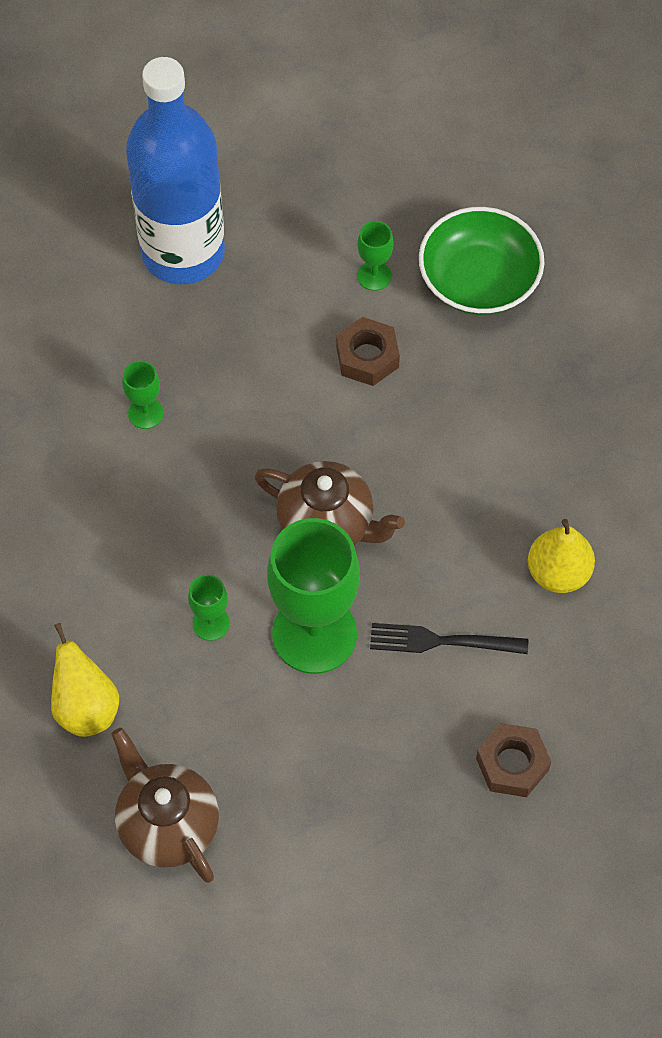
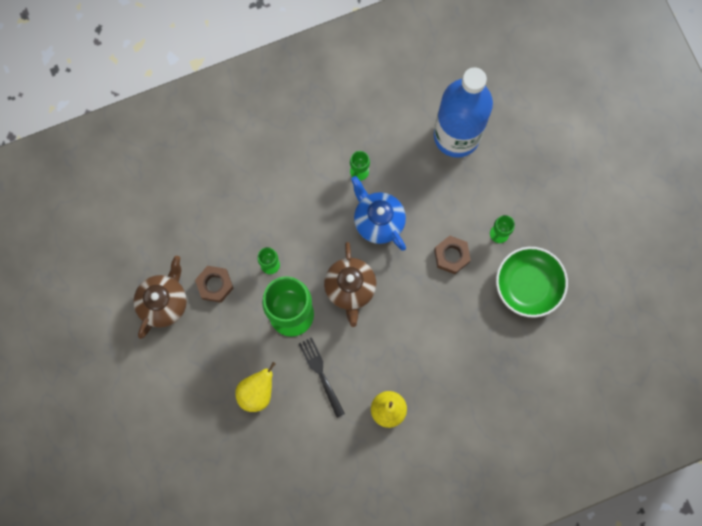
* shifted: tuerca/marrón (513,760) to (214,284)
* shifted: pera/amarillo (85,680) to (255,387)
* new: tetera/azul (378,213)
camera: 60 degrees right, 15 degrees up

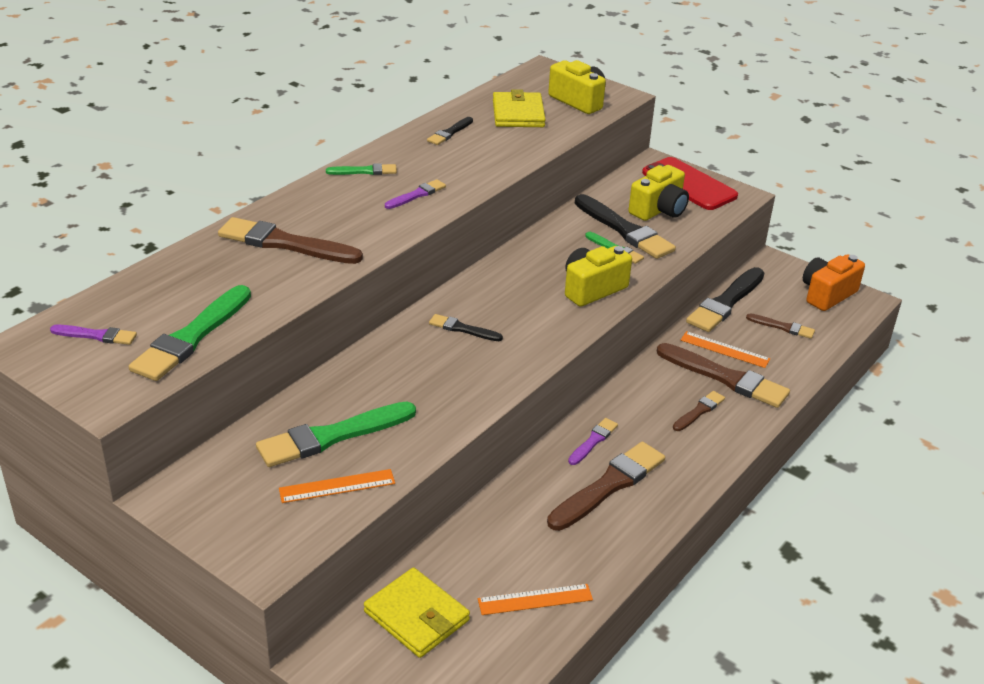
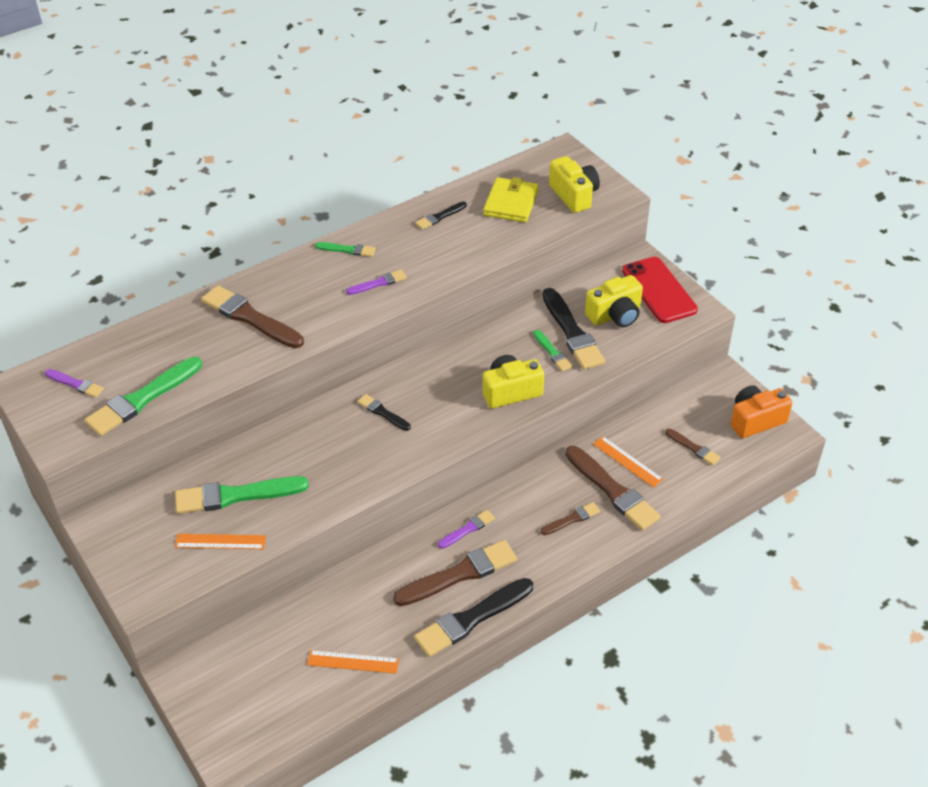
* shifted: pincel/negro (725,299) to (473,617)
* gone: cartera/amarillo (417,612)
camera: 20 degrees right, 10 degrees up

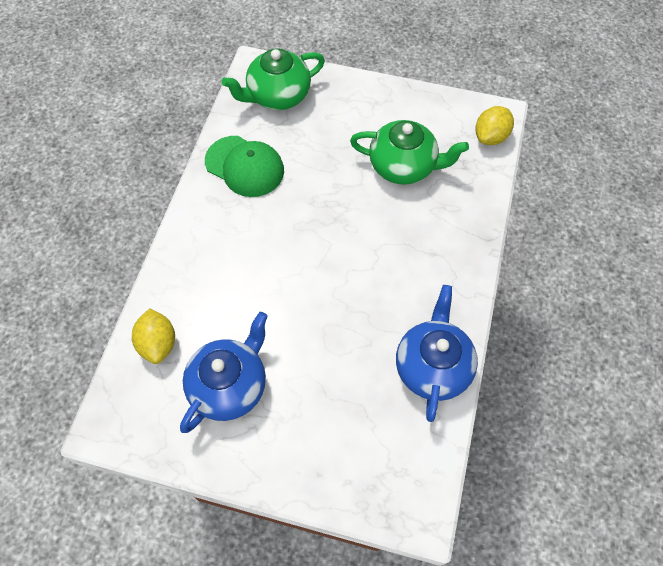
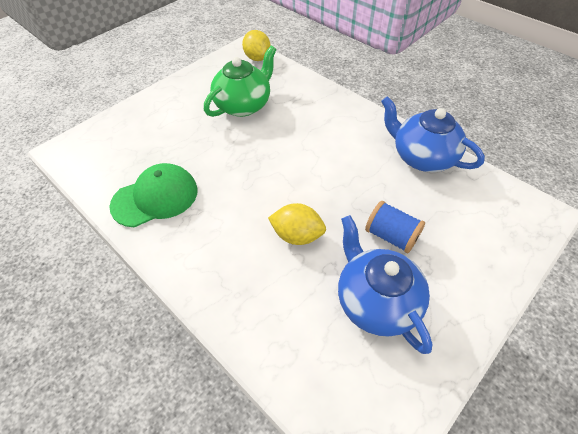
* shifted: limón/amarillo (153,336) to (297,224)
* new: carrete/azul (395,227)
* gone: tetera/verde (273,79)
camera: 60 degrees left, 10 degrees down

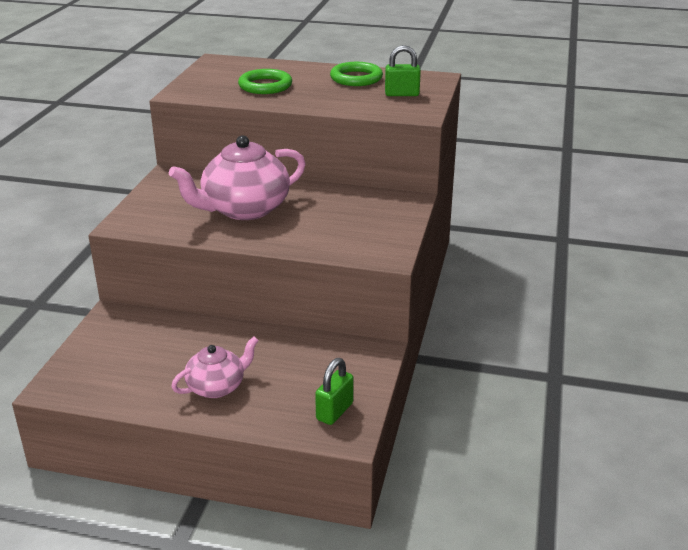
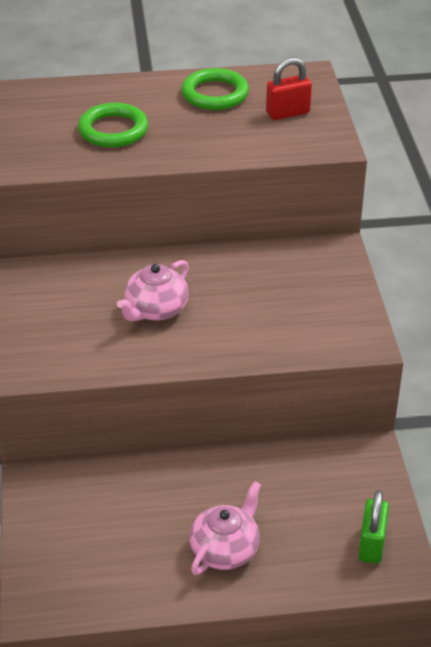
* scaled: tetera/rosa (237,177) = (153,290) x0.58
* repainted: candado/verde (403,70) to candado/rojo (289,89)
camera: 20 degrees left, 10 degrees up

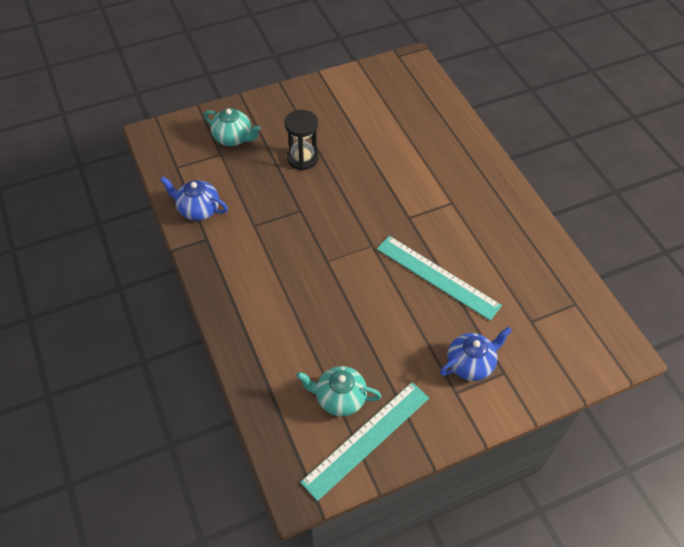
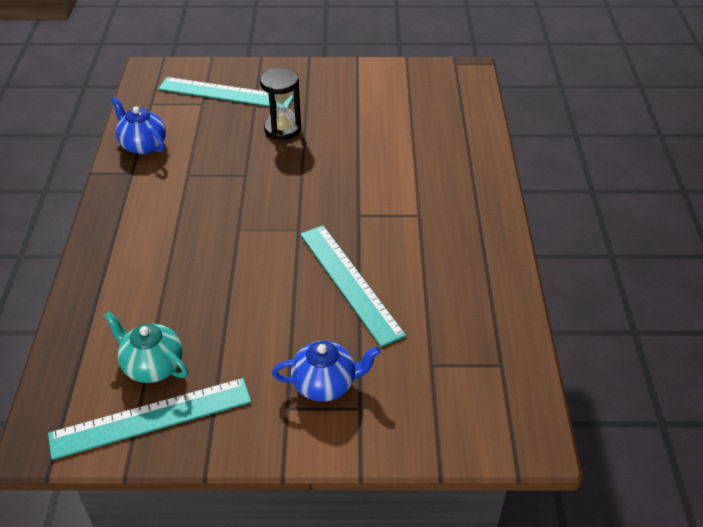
* swapped: tetera/turquesa (232,127) to regla/turquesa (226,92)
camera: 25 degrees right, 10 degrees down

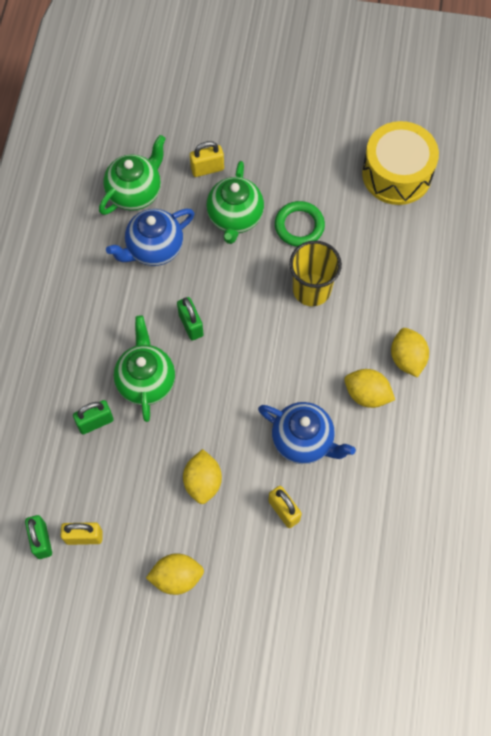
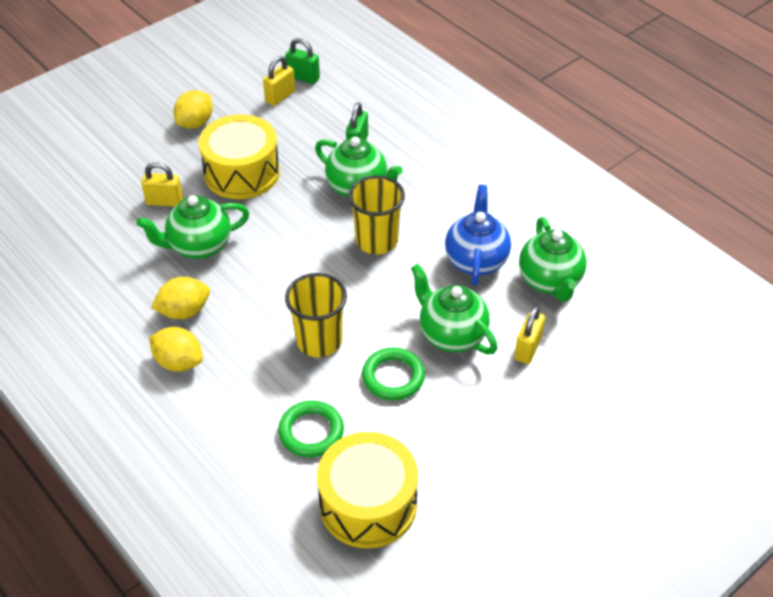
* repainted: tetera/azul (307,433) to tetera/verde (192,227)
* swapped: limón/amarillo (202,476) to tambor/amarillo (239,156)
* new: anillo/verde (311,429)
* swapped: candado/verde (190,318) to vaso/amarillo (376,215)
camera: 130 degrees right, 20 degrees down

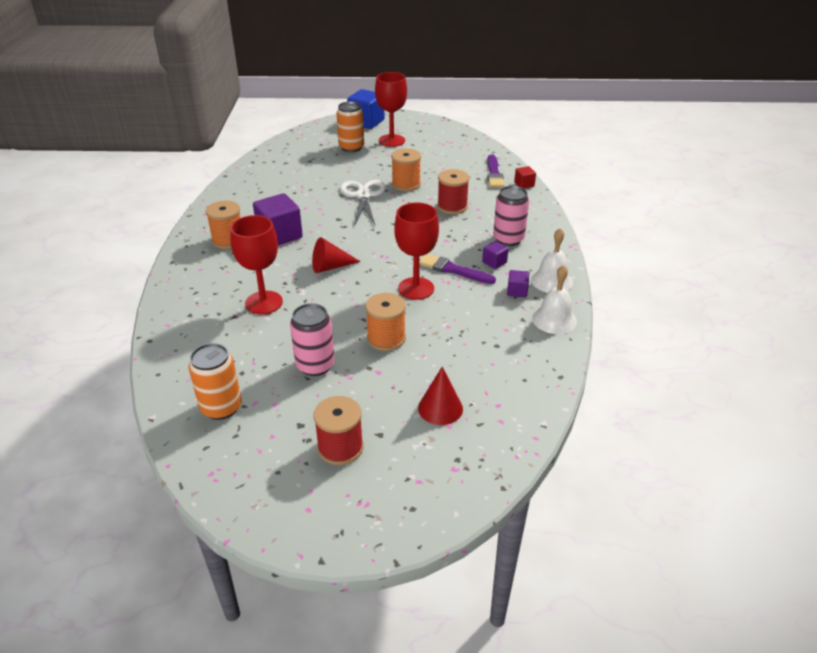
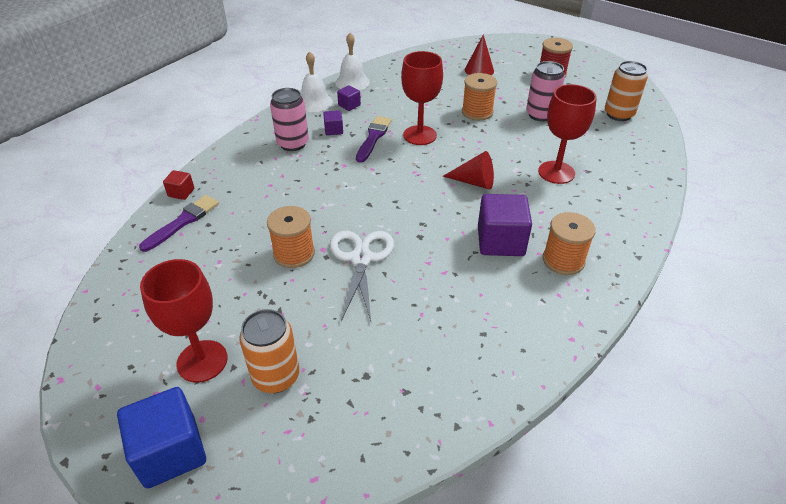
* rotated: tijeras/blanco (363,202) = (362,276) 150 degrees clockwise
* rotated: pincel/morado (457,269) = (374,139) 135 degrees counterclockwise
* gone: carrete/rojo (453,191)
camera: 145 degrees left, 5 degrees up

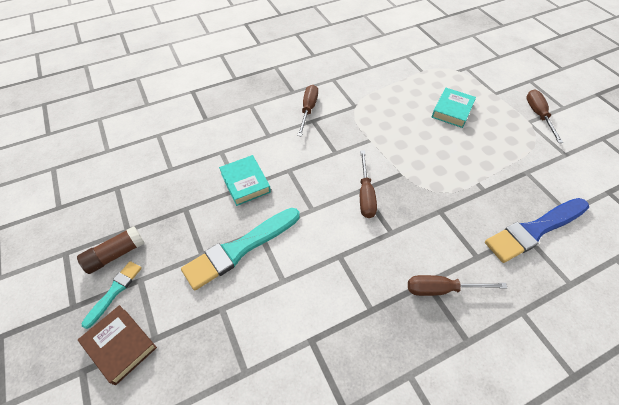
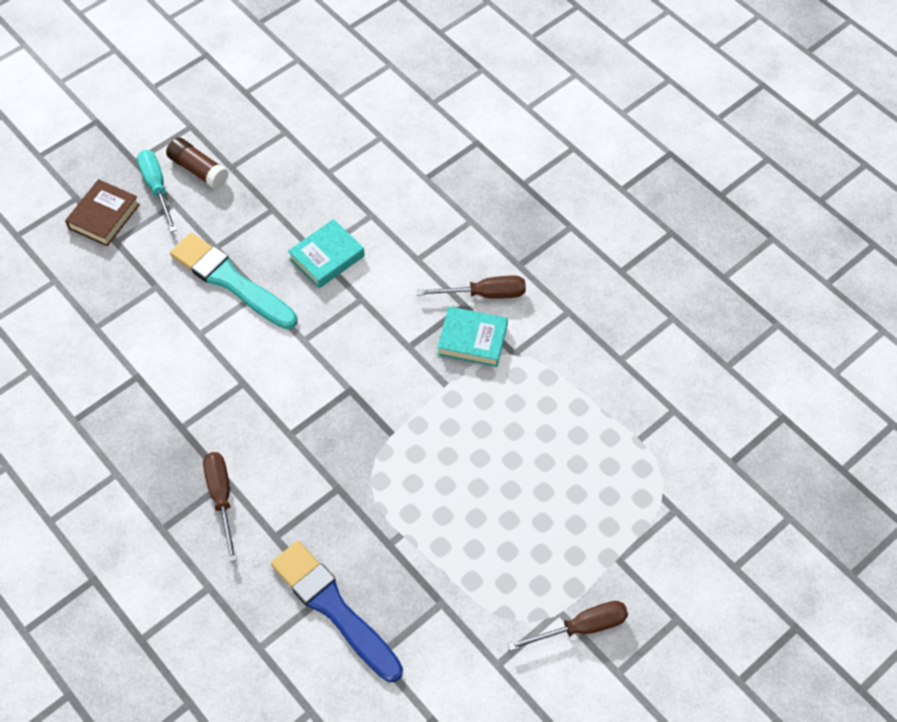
* swapped: pincel/turquesa (112,295) to destornillador/turquesa (157,191)
* shifted: libro/turquesa (454,108) to (472,337)
* gone: destornillador/marrón (368,184)
camera: 75 degrees right, 5 degrees up

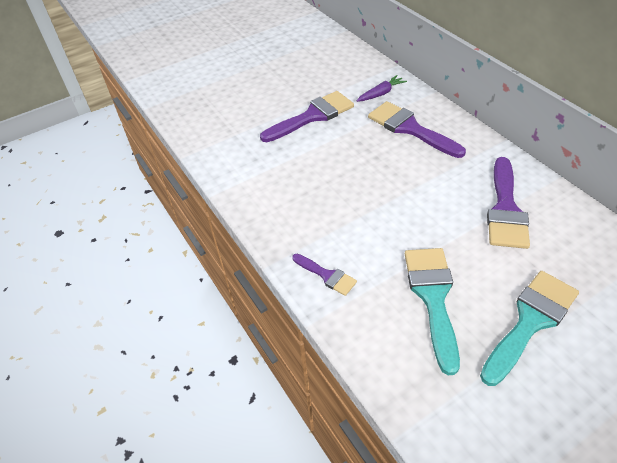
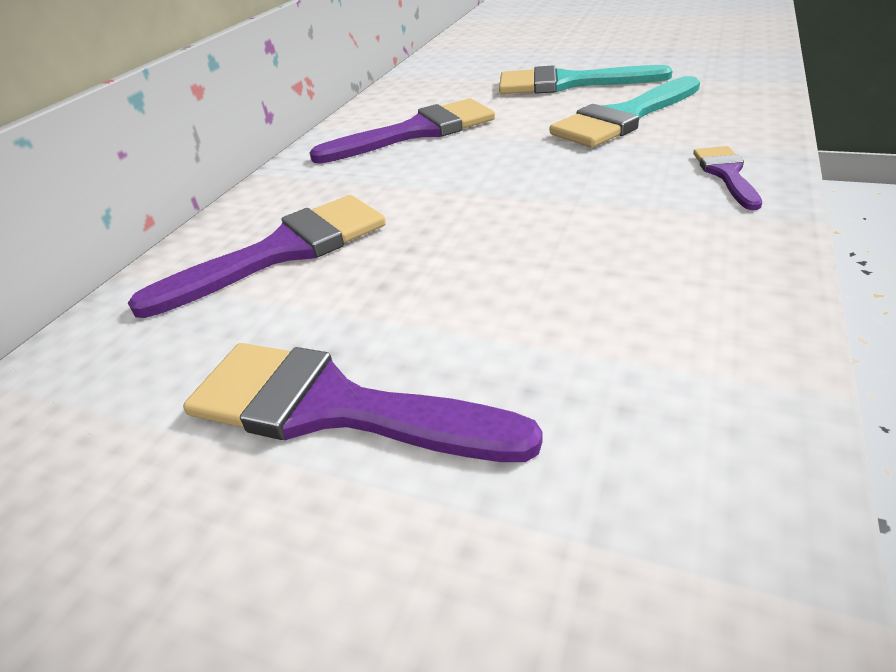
* rotated: pincel/morado (417,129) = (257,256) 135 degrees counterclockwise
* gone: zanahoria/morado (382,88)
camera: 125 degrees left, 10 degrees down

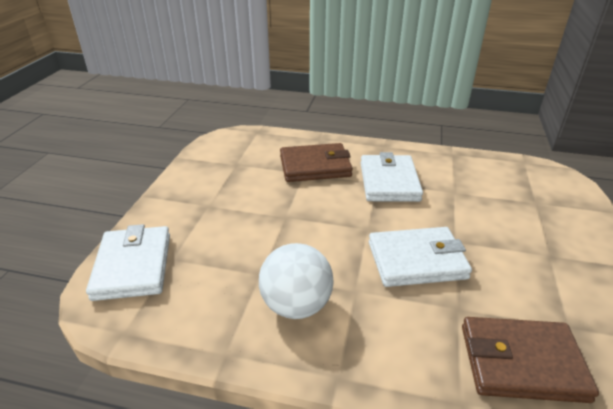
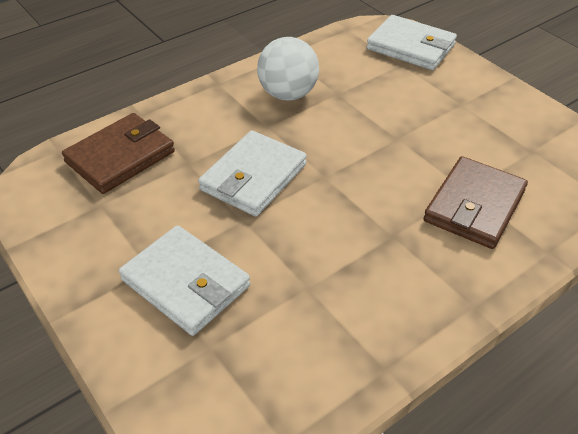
* shifted: cartera/blanco (392,177) to (184,280)
camera: 130 degrees right, 10 degrees up

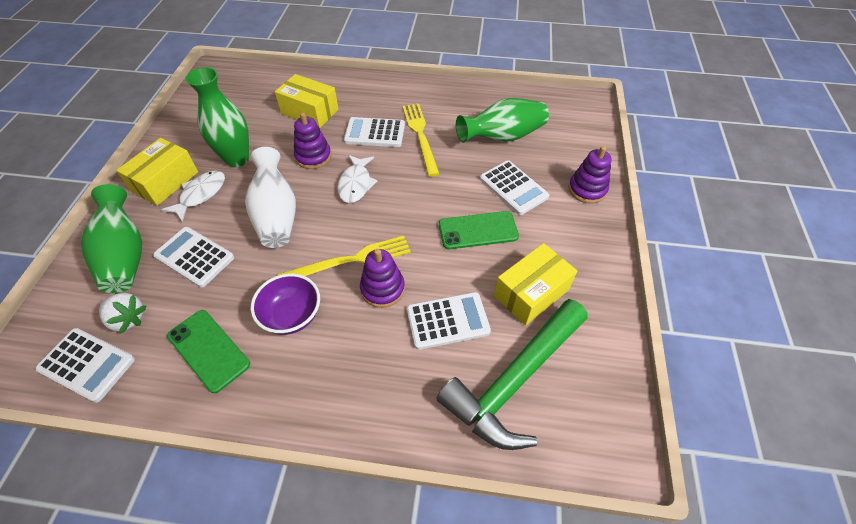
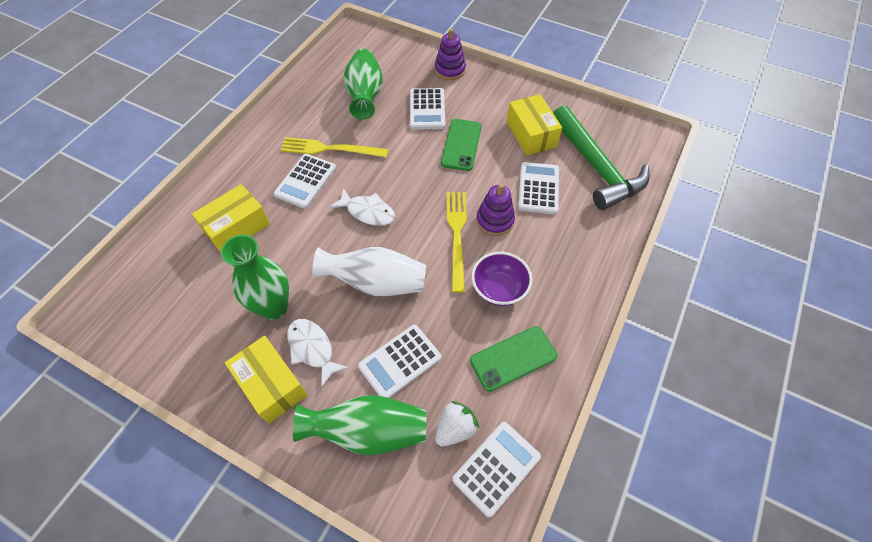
* rotated: calculadora/blanco (514,187) = (427,109) 105 degrees clockwise
* gone: juguete apilable/morado (312,140)
camera: 70 degrees left, 5 degrees up

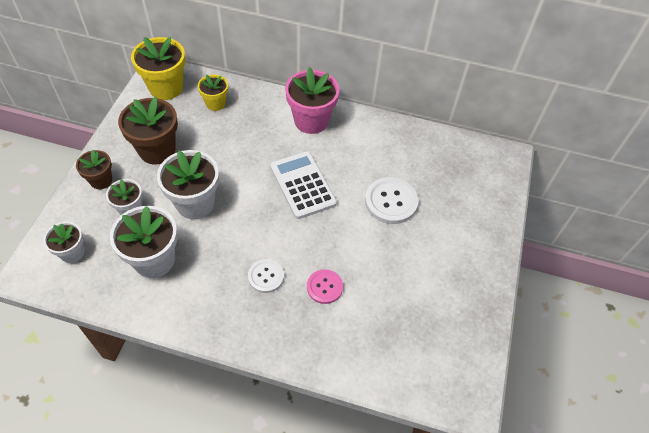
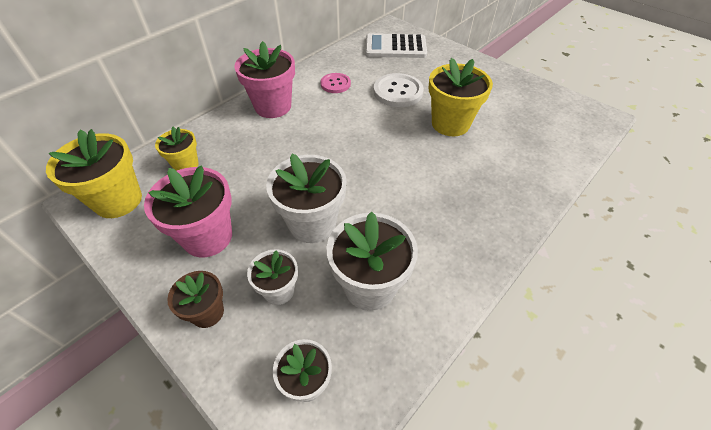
* repainted: maceta/marrón (148,131) to maceta/rosa (188,211)
* shifted: botón/rosa (325,286) to (335,83)
* shifted: calculadora/blanco (303,185) to (396,45)
* new: maceta/amarillo (461,97)
* gone: botón/blanco (266,276)
camera: 60 degrees left, 5 degrees down

